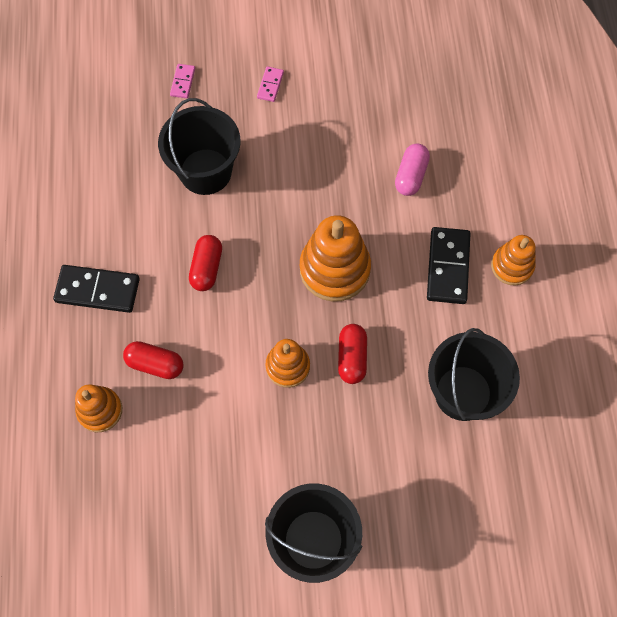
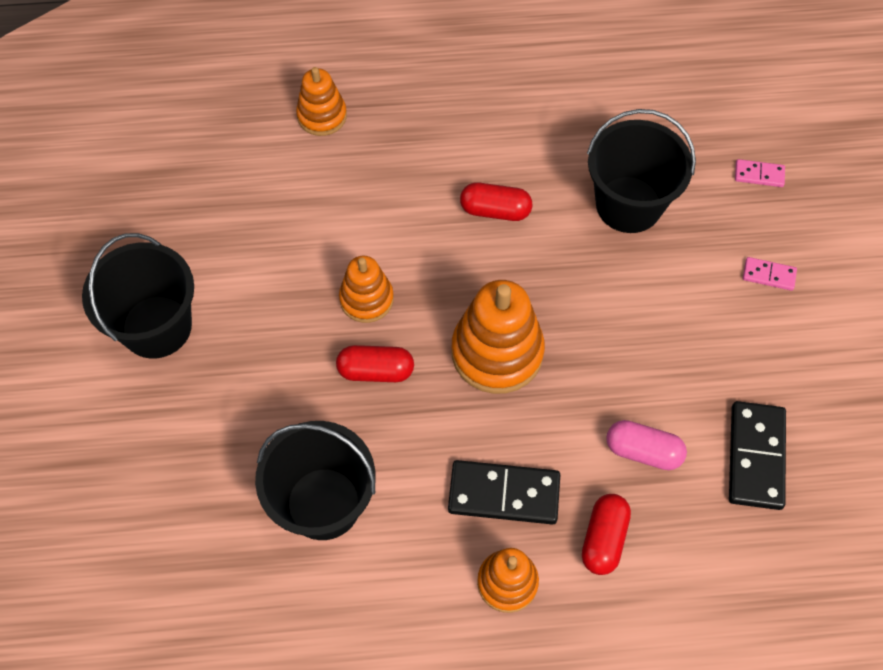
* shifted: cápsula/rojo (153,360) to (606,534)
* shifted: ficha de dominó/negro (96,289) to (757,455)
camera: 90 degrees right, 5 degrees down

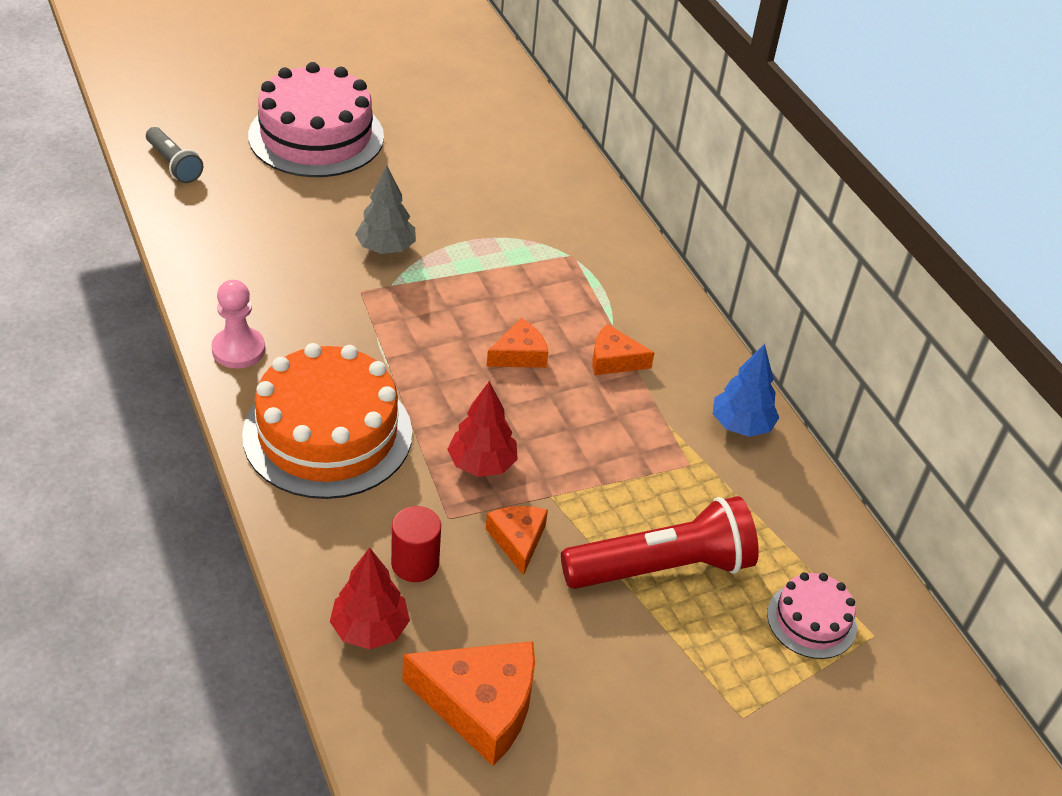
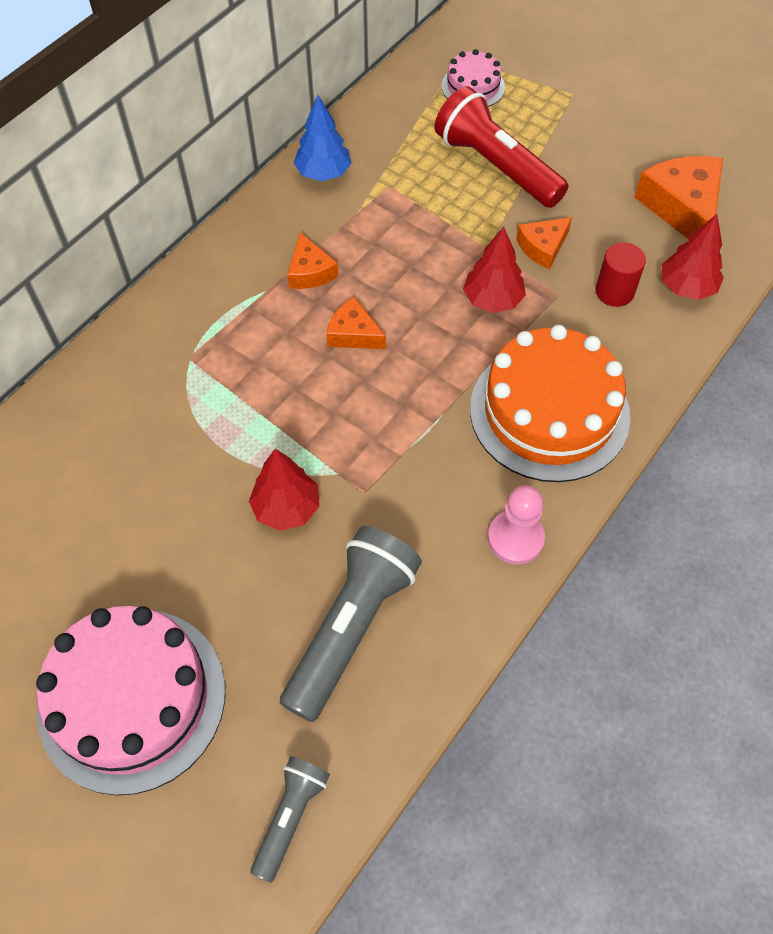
* repainted: árbol/gris (385,210) to árbol/rojo (284,490)
* new: lámpara de mano/gris (351,624)
camera: 115 degrees left, 15 degrees up

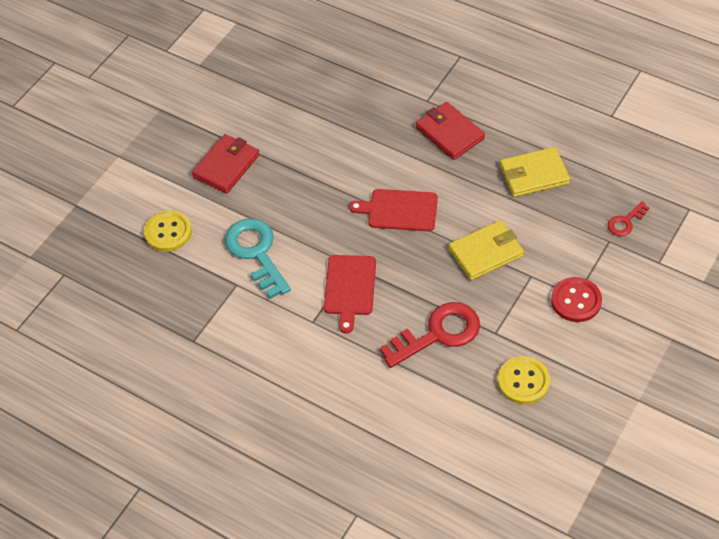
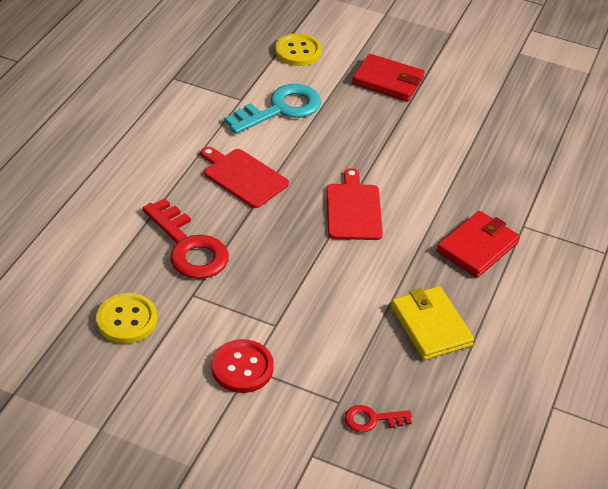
* rotated: tabla de cortar/rojo (350,294) = (245,177) 45 degrees clockwise
* rotated: llave/rojo (629,218) = (378,419) 45 degrees counterclockwise
* gone: cartera/amarillo (486,250)
camera: 75 degrees right, 10 degrees down

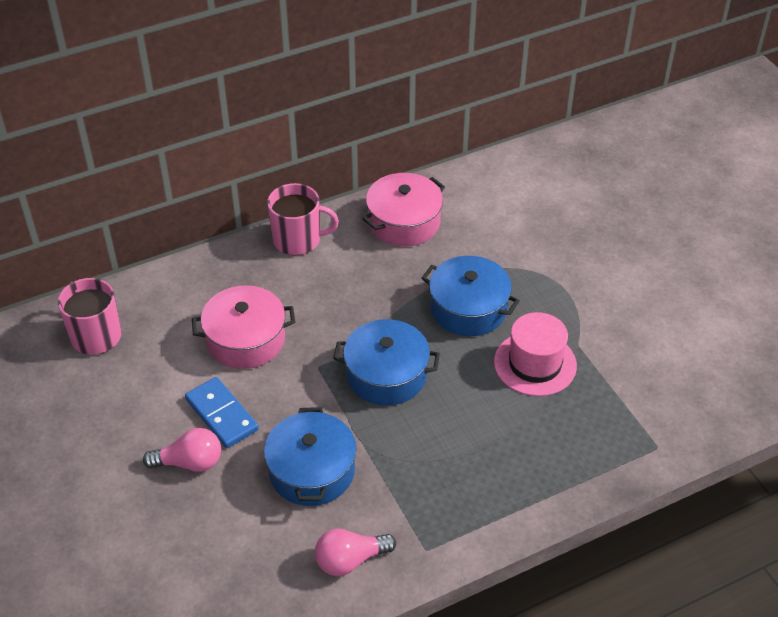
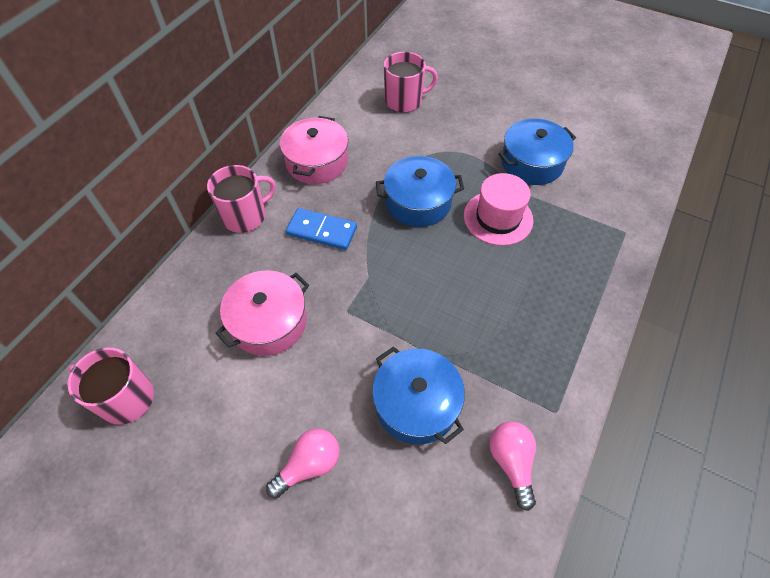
* shifted: ficha de dominó/azul (222,412) to (321,229)
* new: taza/rosa (411,82)
* rotated: bombilla/rosa (355,552) = (512,466) 135 degrees clockwise
* shifted: olla/azul (386,362) to (537,151)
camera: 35 degrees left, 10 degrees up

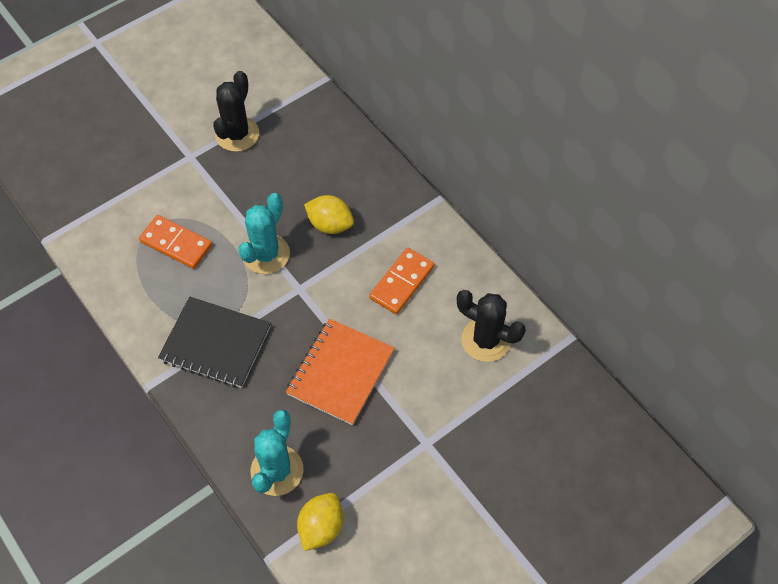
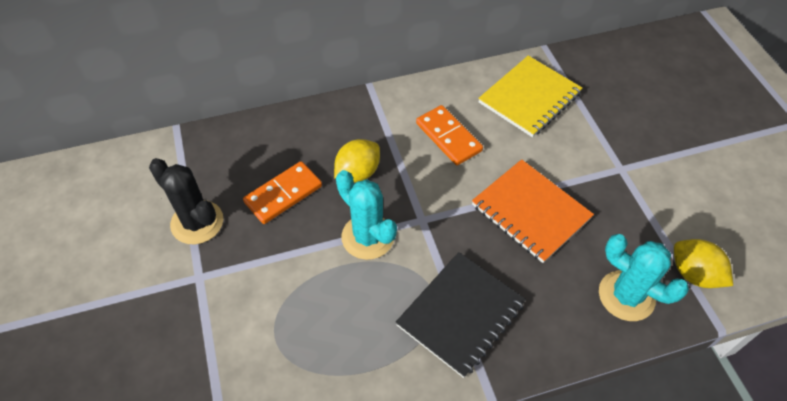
* shifted: ficha de dominó/naranja (175,242) to (282,192)
* swapped: cactus/negro (491,326) to cuaderno/amarillo (530,96)
camera: 70 degrees left, 5 degrees down

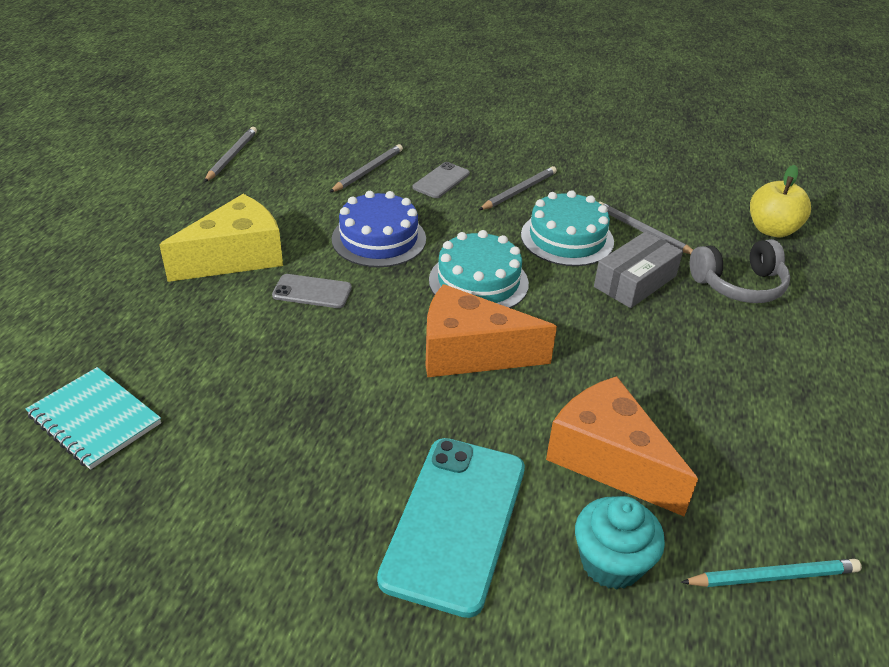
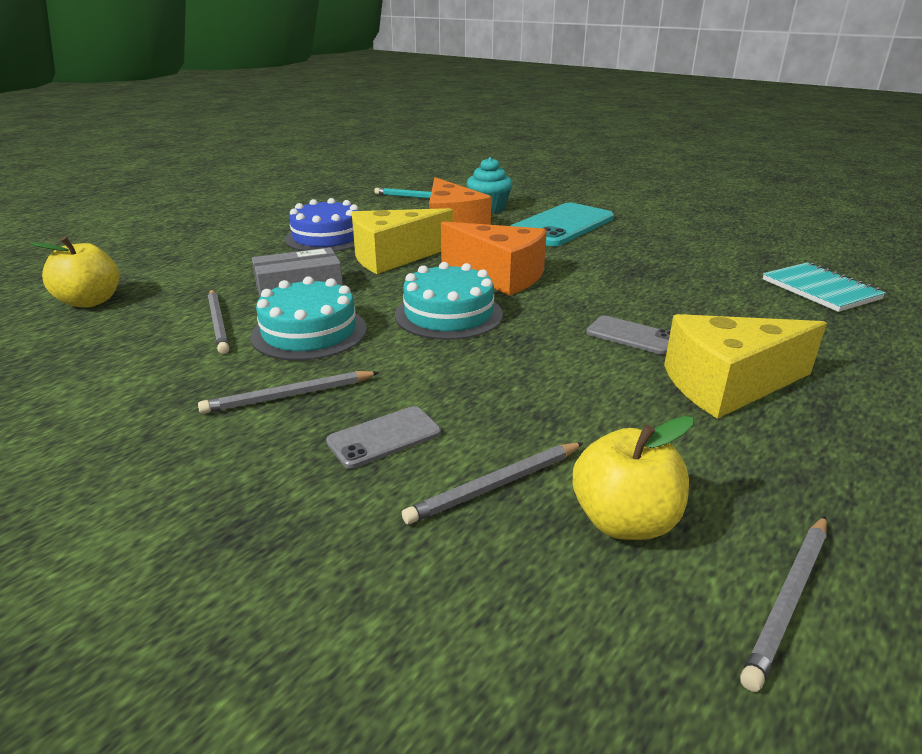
* shifted: tarta/azul (379,229) to (322,225)
* new: queso/amarillo (402,241)
* new: manzana/amarillo (633,478)
* gone: auriculares/gris (740,271)
camera: 155 degrees left, 10 degrees down

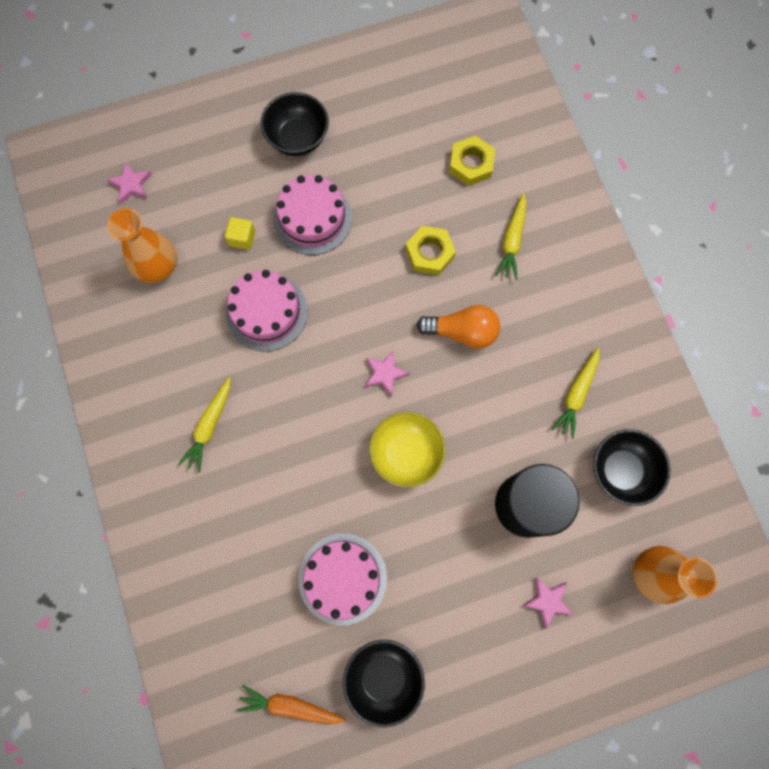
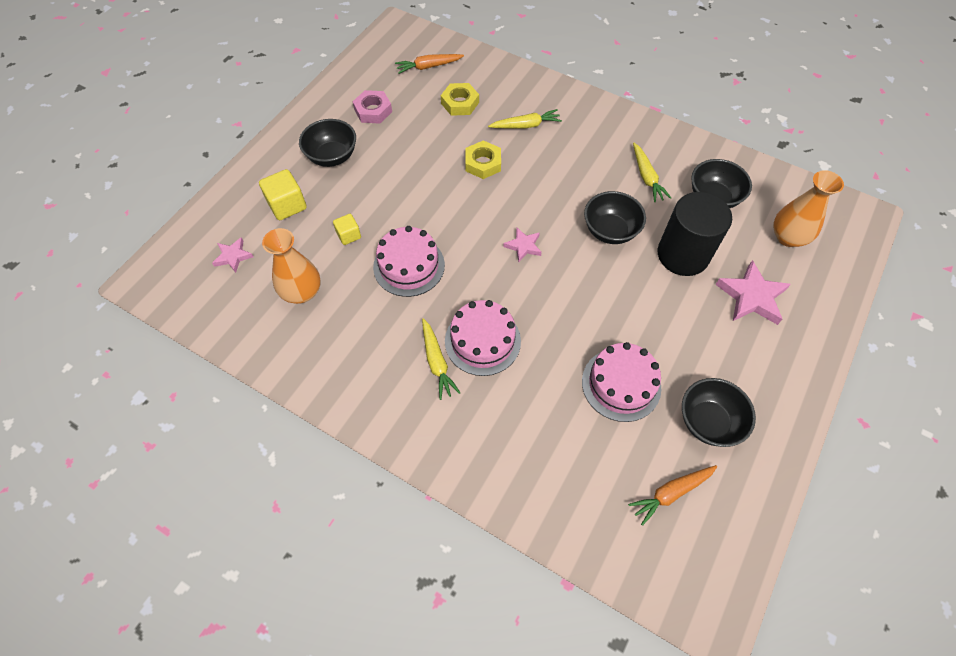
* new: cubo/amarillo (283,194)
* new: tuerca/rosa (372,107)
* new: zanahoria/naranja (429,64)
* shifted: tarta/rosa (312,215) to (483,338)
* rotated: zanahoria/amarillo (511,236) = (525,118) 75 degrees counterclockwise
* new: cuenco/negro (615,217)
* scaled: estrella/rosa (548,603) = (753,292) x1.73
* gone: cuenco/amarillo (407,450)
* gone: bombilla/naranja (458,327)
camera: 40 degrees left, 15 degrees down

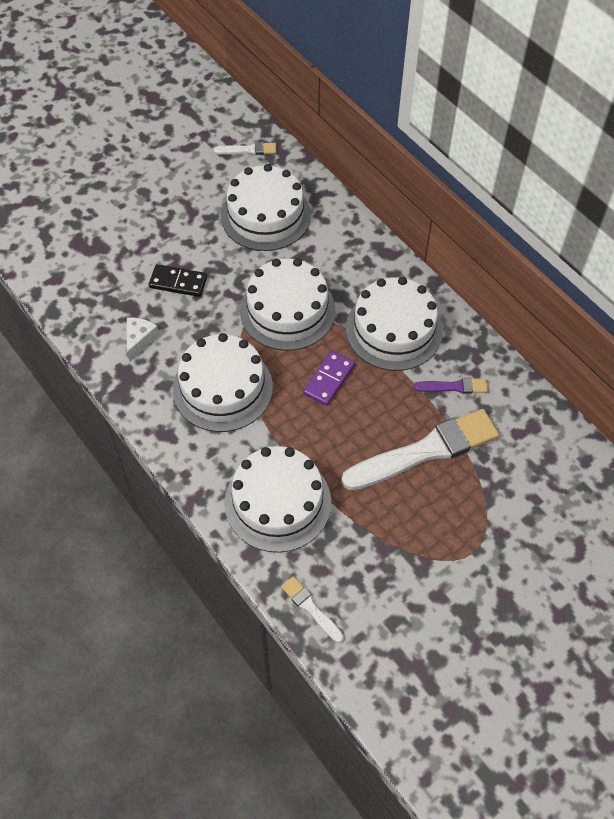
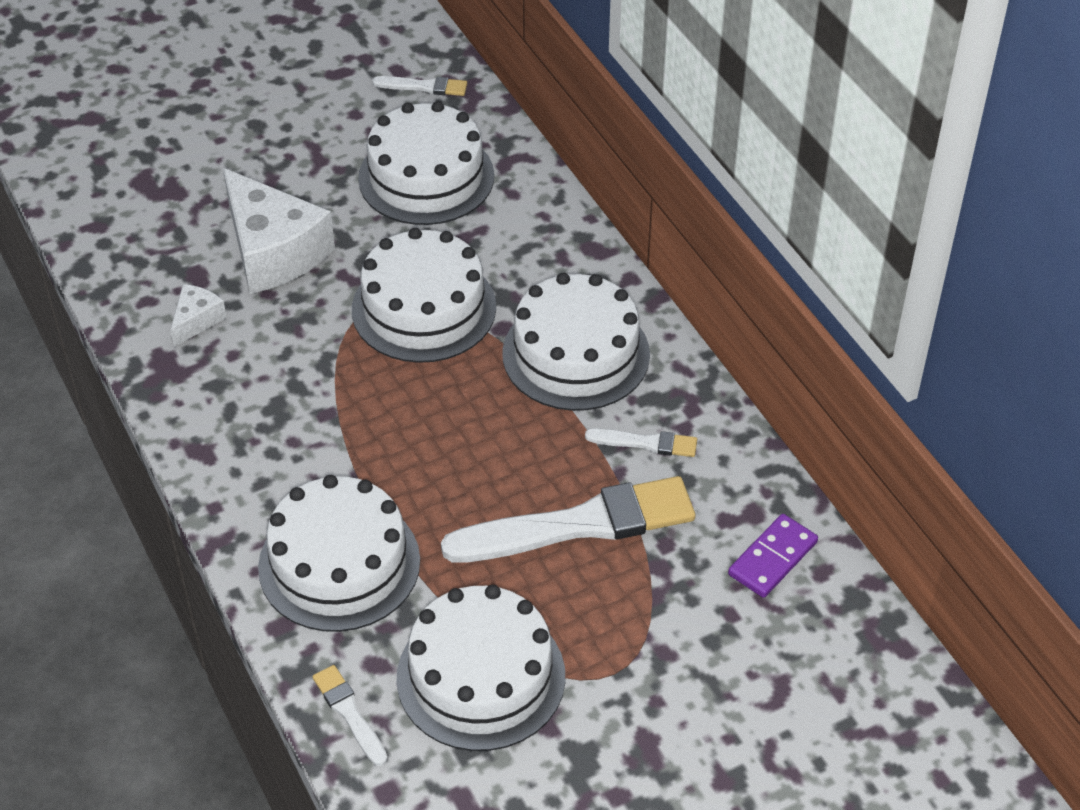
* swapped: ficha de dominó/negro (178,280) to queso/blanco (279,231)
* shifted: tarta/blanco (223,382) to (481,668)
* repainted: pincel/morado (451,386) to pincel/blanco (641,442)
* shifted: ficha de dominó/morado (329,378) to (773,556)
camera: 10 degrees right, 10 degrees down

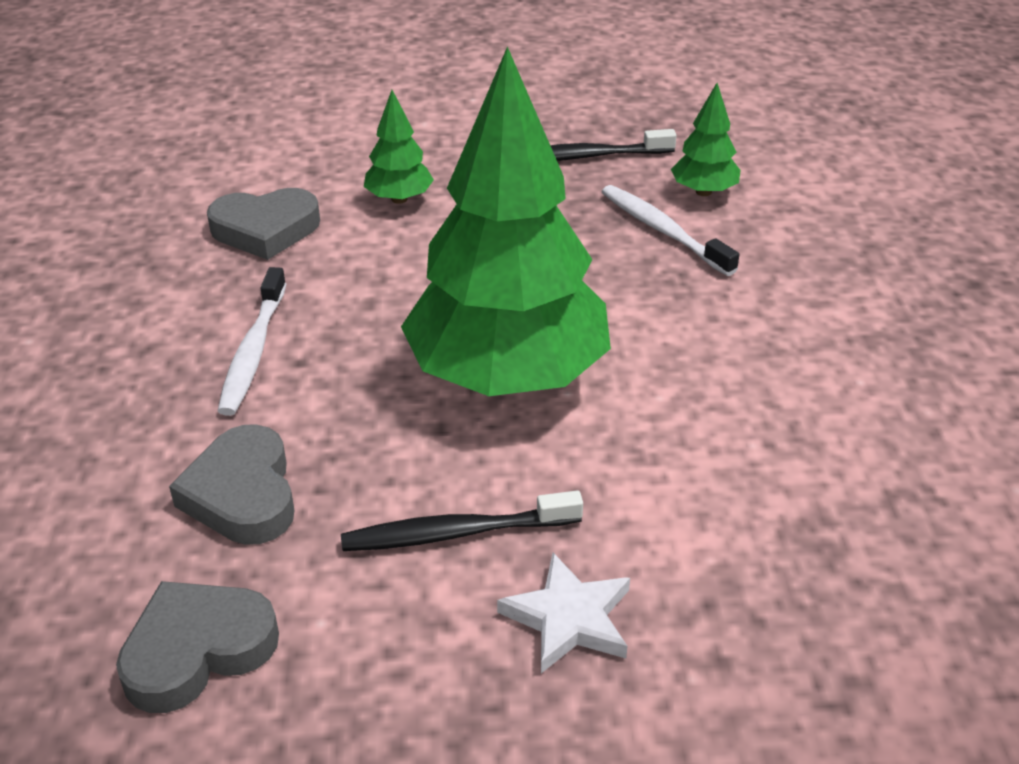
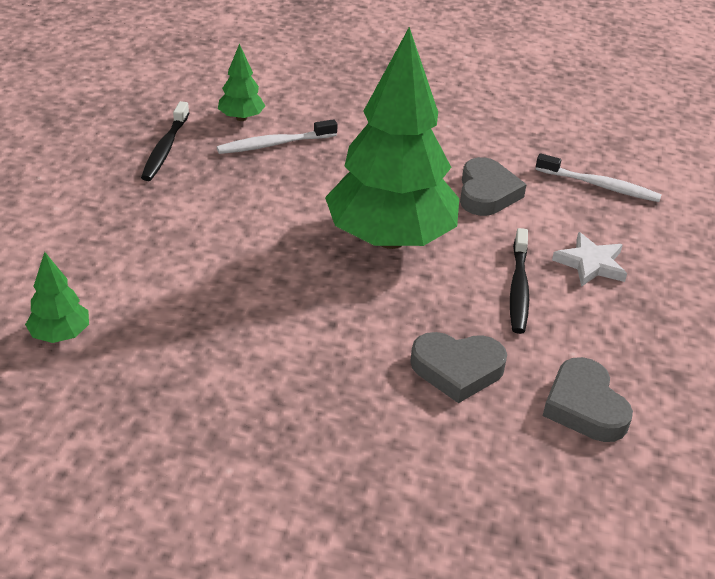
* shifted: árbol/verde (399,147) to (57,297)
* shifted: corazón/gris (263,224) to (493,186)
* shifted: cepillo de dientes/blanco (252,341) to (599,177)
camera: 75 degrees left, 0 degrees up

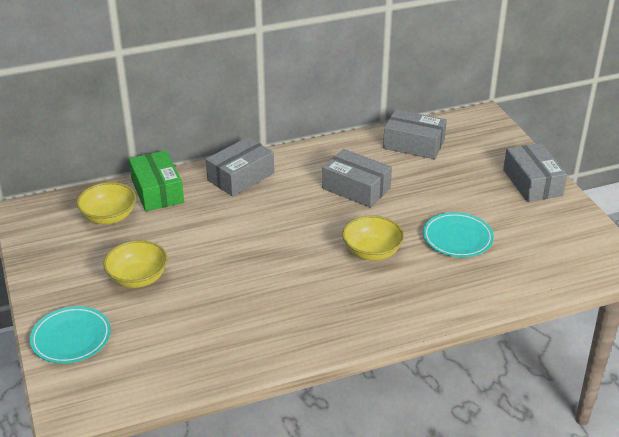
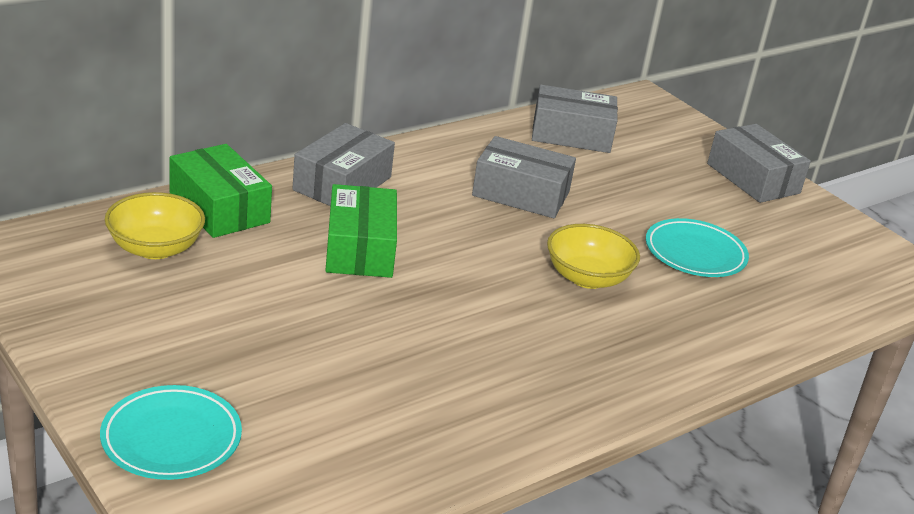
* new: caja/verde (361,231)
* gone: cuenco/amarillo (135,264)
camera: 20 degrees left, 5 degrees down

